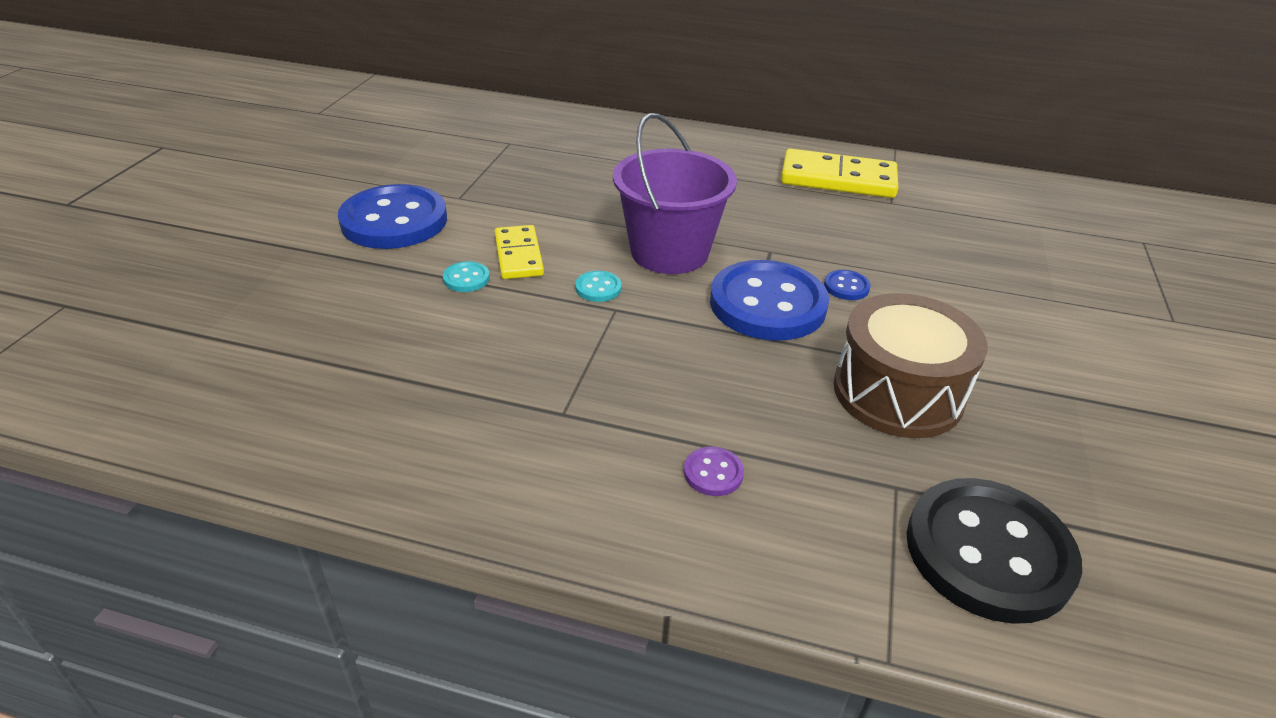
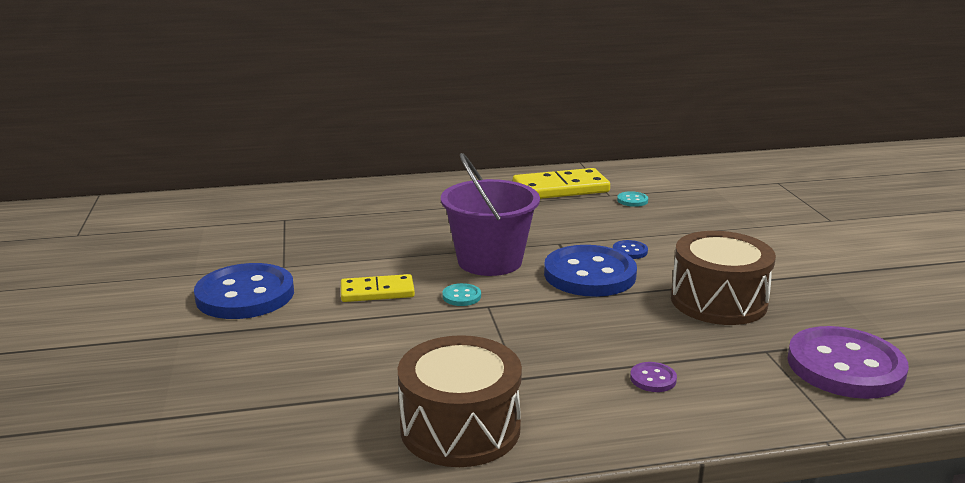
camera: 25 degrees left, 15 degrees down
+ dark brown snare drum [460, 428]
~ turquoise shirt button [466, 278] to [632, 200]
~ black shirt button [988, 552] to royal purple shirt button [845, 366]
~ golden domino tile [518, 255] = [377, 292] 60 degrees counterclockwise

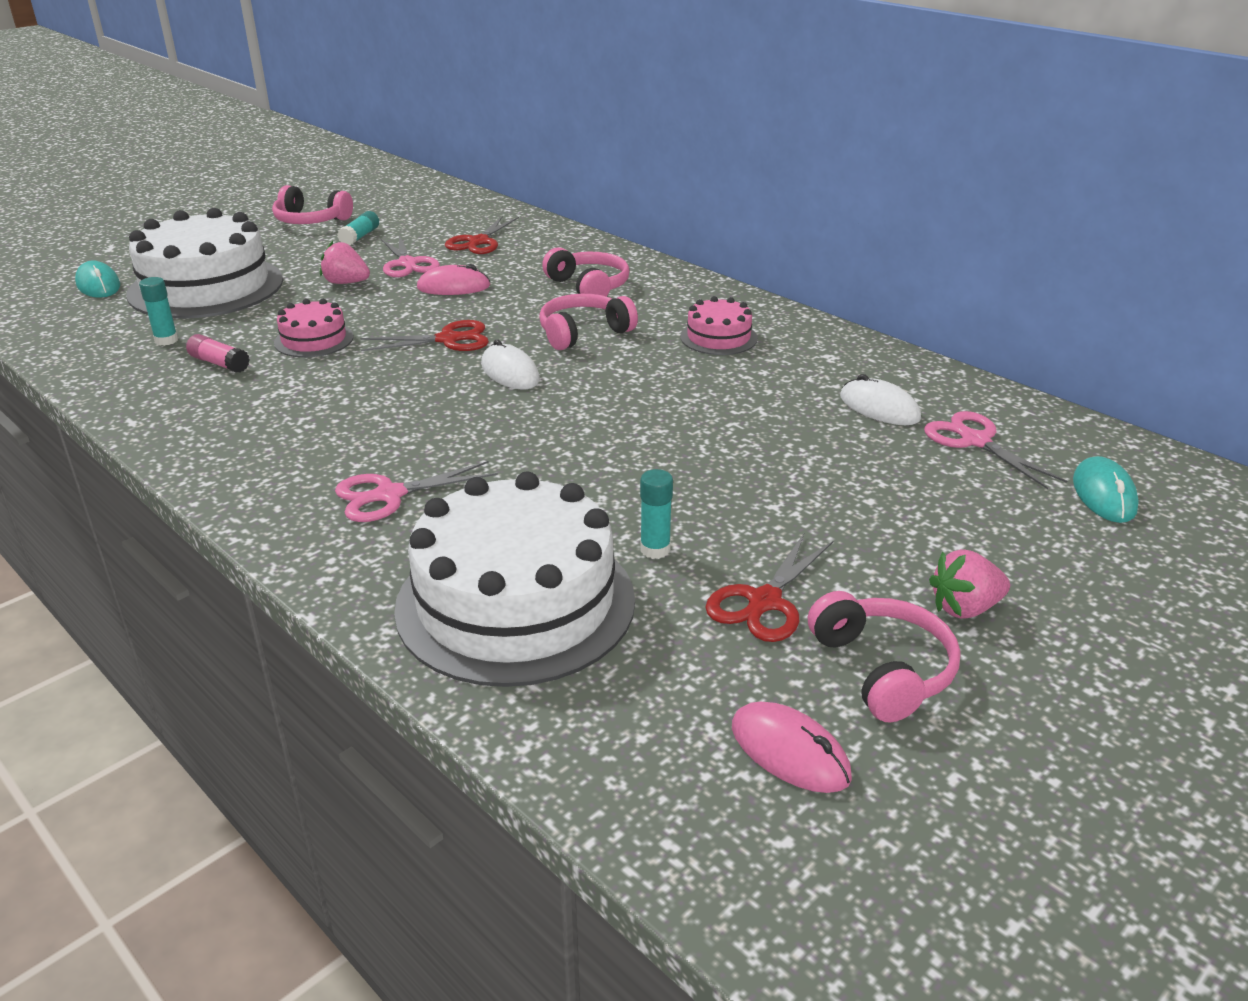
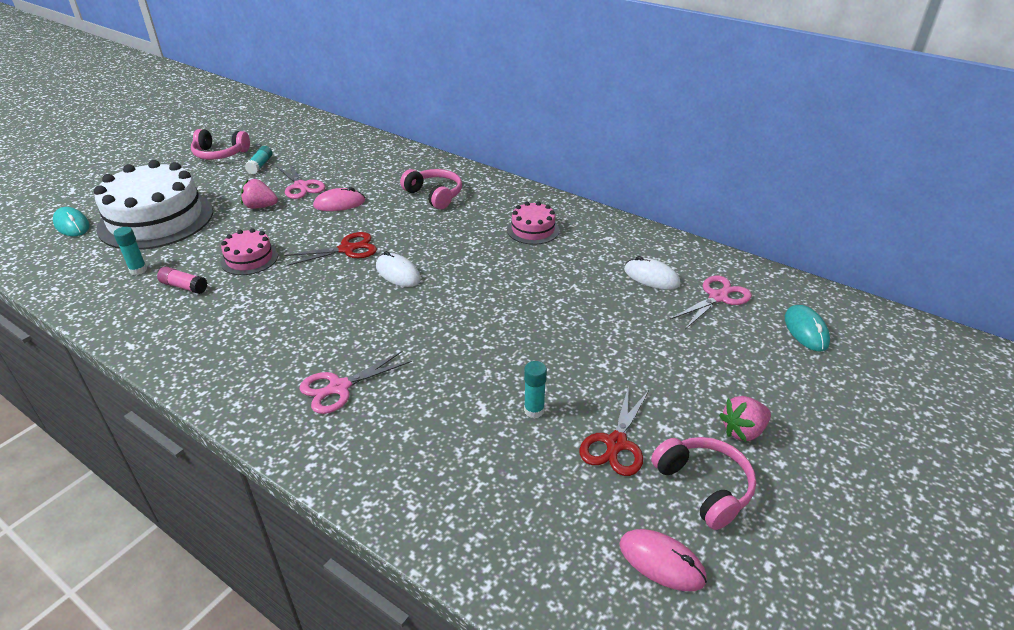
camera: 10 degrees left, 5 degrees up
- pure white gateau [515, 603]
- red shears [479, 242]
- pink headphones [583, 333]
~ pink shears [975, 441] = [718, 297] 90 degrees clockwise

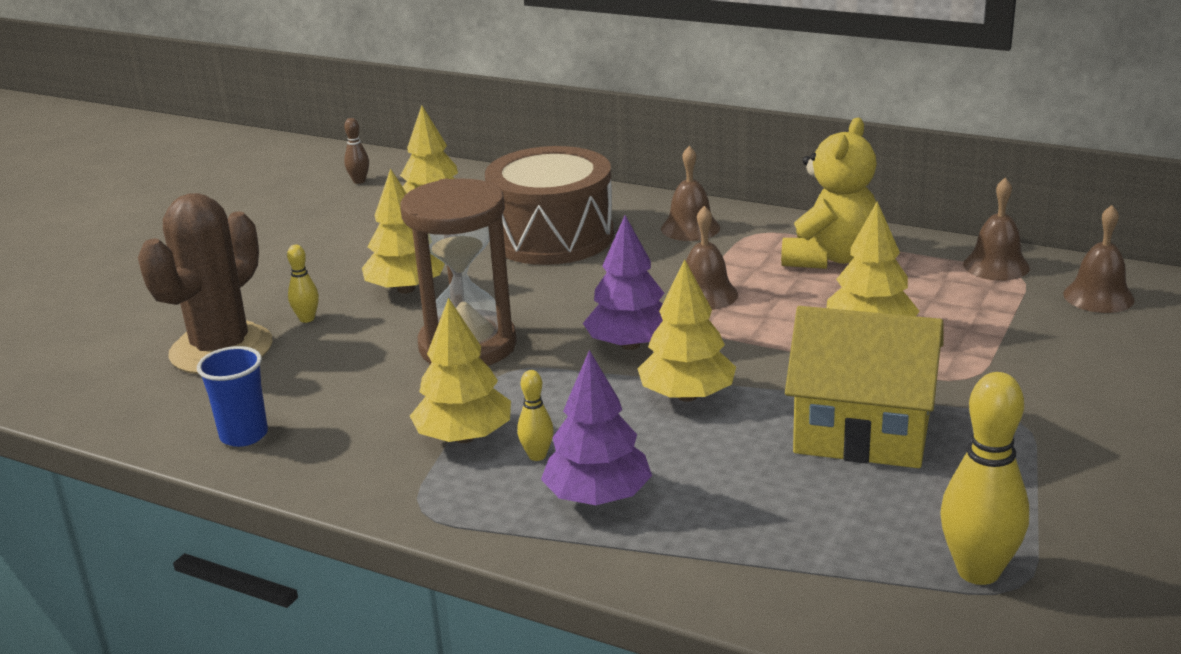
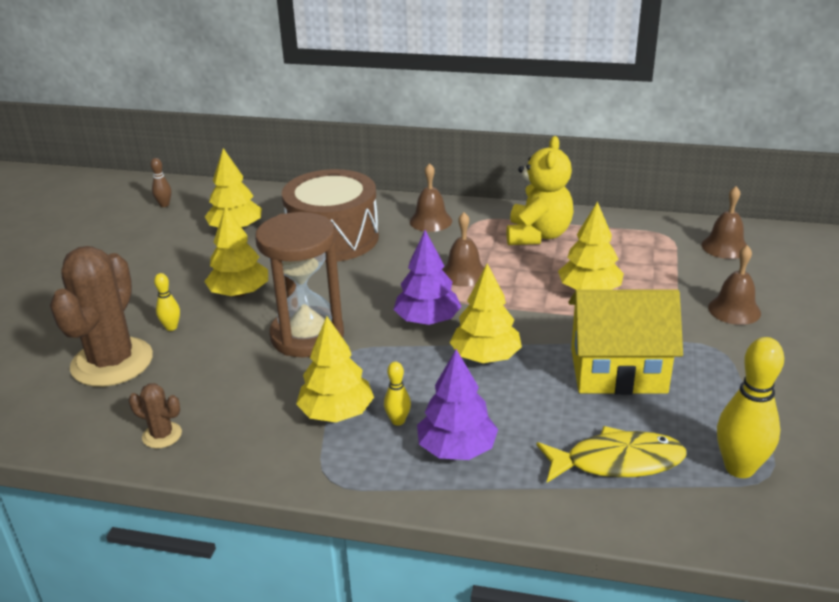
camera: 15 degrees left, 5 degrees up
+ golden fish [617, 462]
~ dark brown hand bell [996, 266] to [734, 310]
~ royal blue beaker [244, 435] to dark brown saguaro cactus [162, 435]

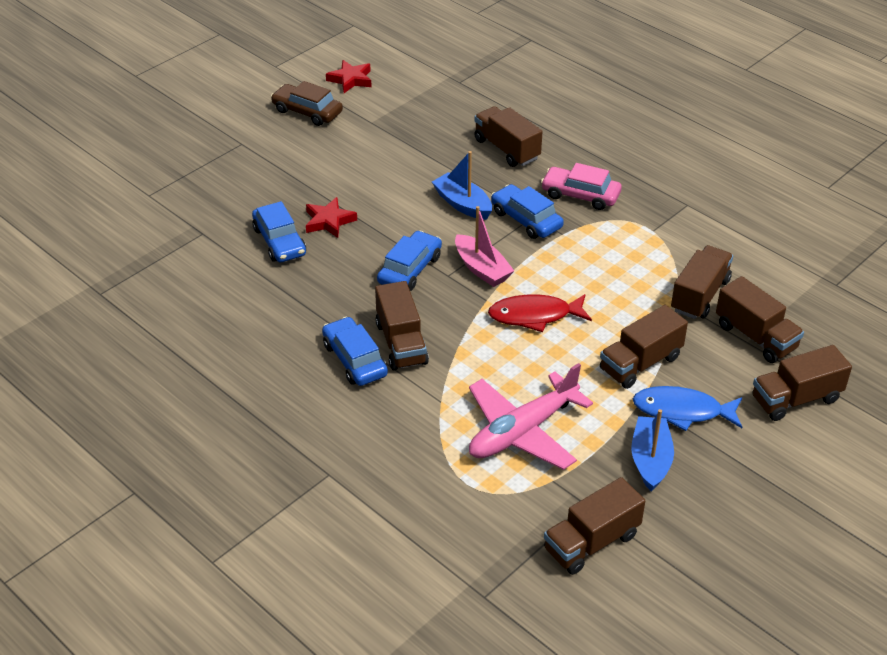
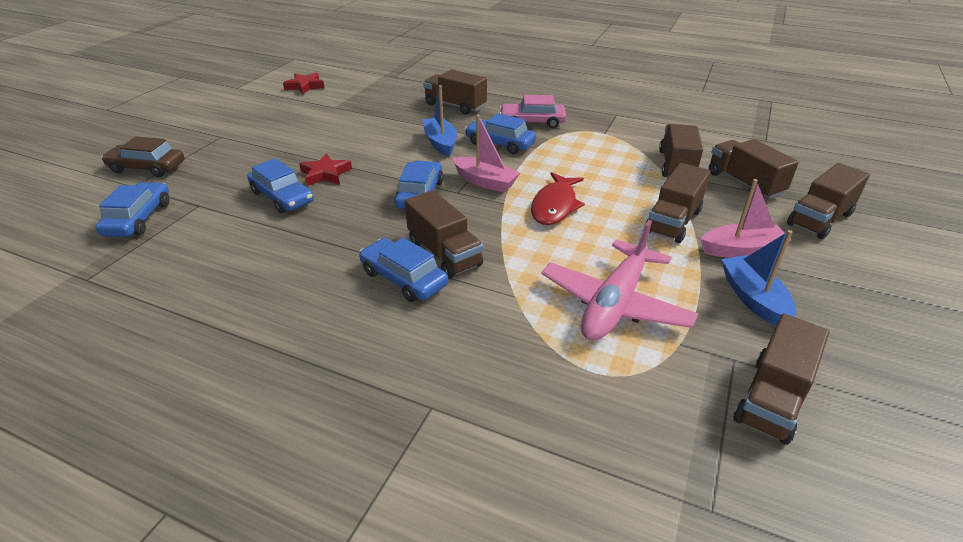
camera: 20 degrees left, 5 degrees down
+ royal blue toy car [139, 218]
~ dark brown toy car [307, 112] to [147, 167]
~ royal blue fish [682, 411] to pink toy boat [741, 250]
~ royal blue toy boat [462, 204] = [440, 143] 45 degrees clockwise
~ red fish [534, 316] = [555, 206] 45 degrees counterclockwise
~ dark brown toy truck [755, 337] = [744, 183] 150 degrees counterclockwise

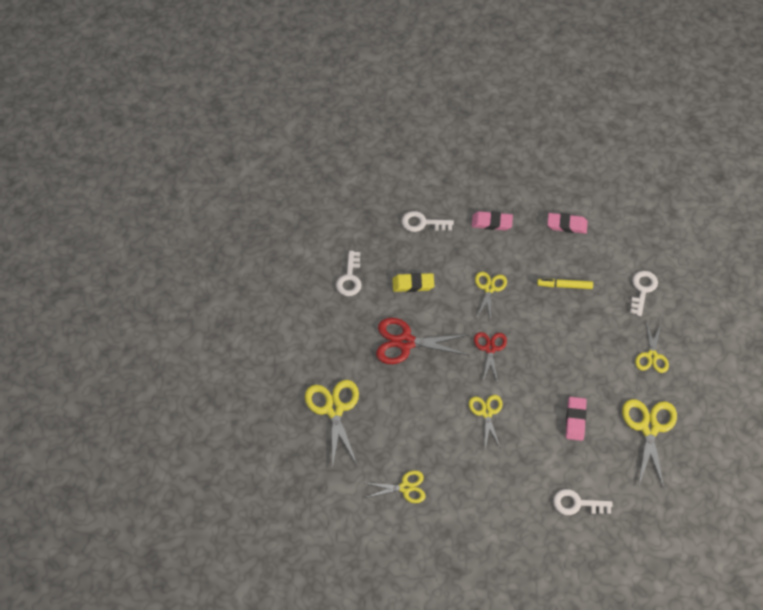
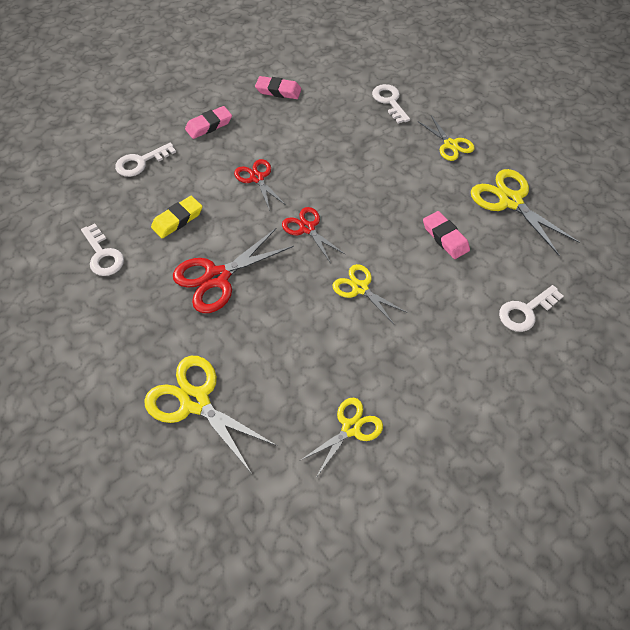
camera: 40 degrees left, 0 degrees up
- golden felt pen [564, 286]
~ golden shears [489, 288] to red shears [257, 178]
~ pink pencil eraser [567, 225] = [278, 91] 45 degrees clockwise

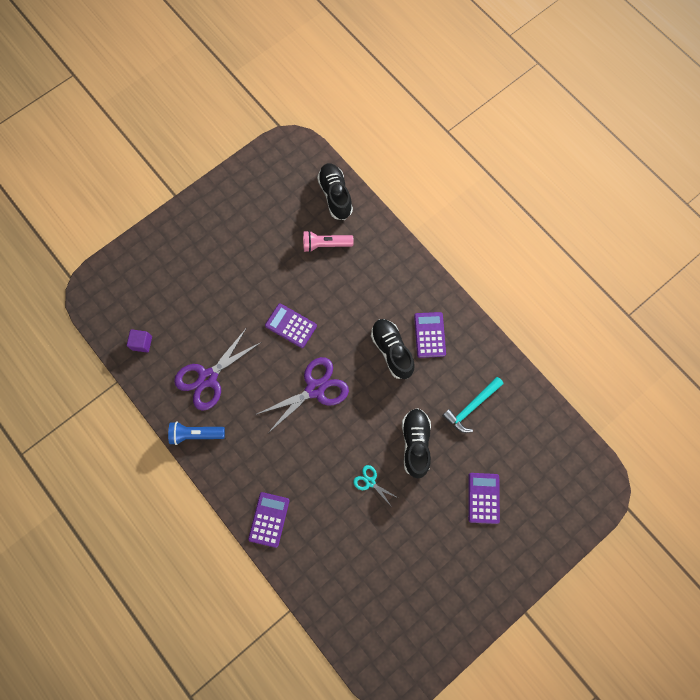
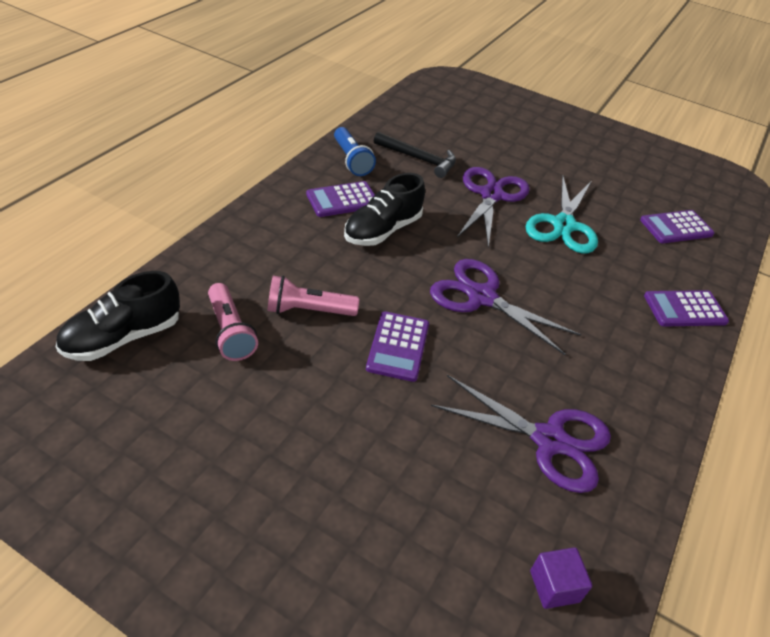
camera: 115 degrees left, 30 degrees down
+ pink pocket torch [308, 310]
~ royal blue pocket torch [196, 434] to [351, 160]
~ royal purple adding machine [483, 498] to [676, 227]
~ black sneaker [415, 443] to royal purple shears [491, 195]
~ turquoise carpenter's hammer [471, 407] to black carpenter's hammer [419, 159]
~ turquoise shears [370, 482] = [563, 225] x2.02

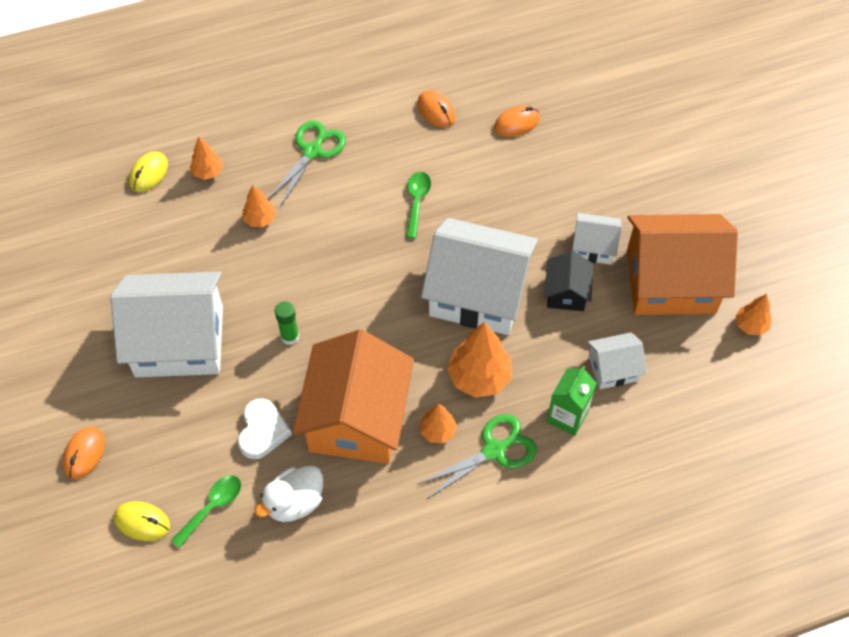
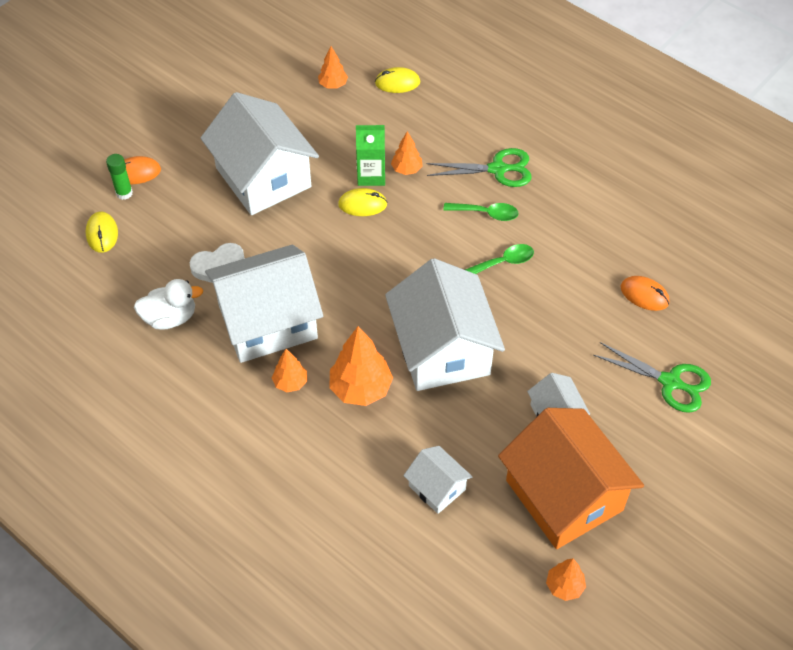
camera: 60 degrees right, 5 degrees down
- orange-coloured computer mouse [436, 111]
- black house [566, 292]
+ golden computer mouse [362, 204]
~ emerald teaspoon [212, 507] to [486, 213]
~ orange-coloured toy tree [208, 172] to [333, 85]
~ emerald stick of glue [290, 336] to [124, 193]
~ emerald shears [494, 451] to [670, 382]
~ emerald juice carton [567, 416] to [371, 175]
~ orange-coloured house [356, 418] to pure white house [267, 322]
~ pure white toy duck [295, 502] = [170, 318] 150 degrees clockwise

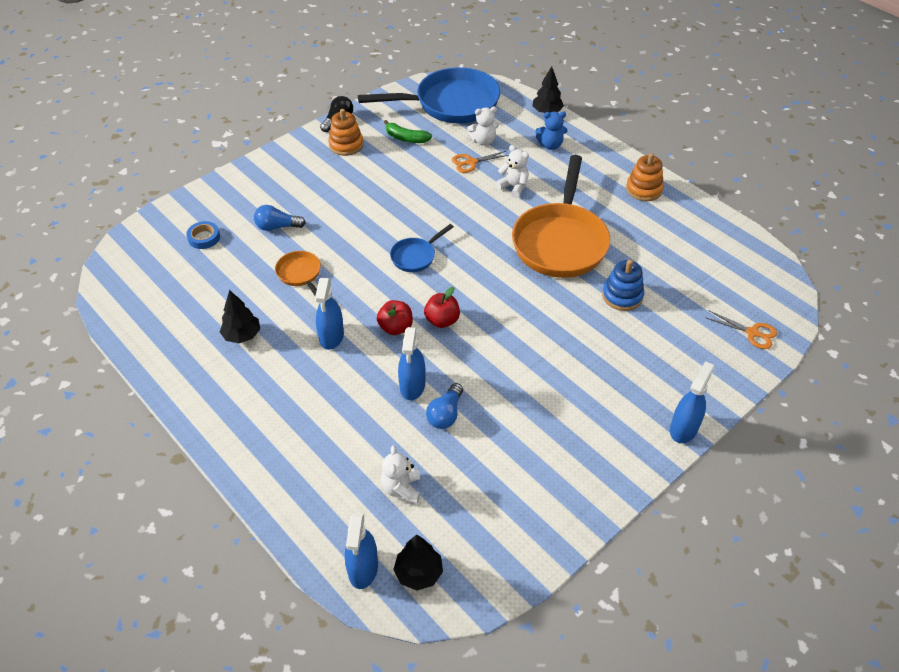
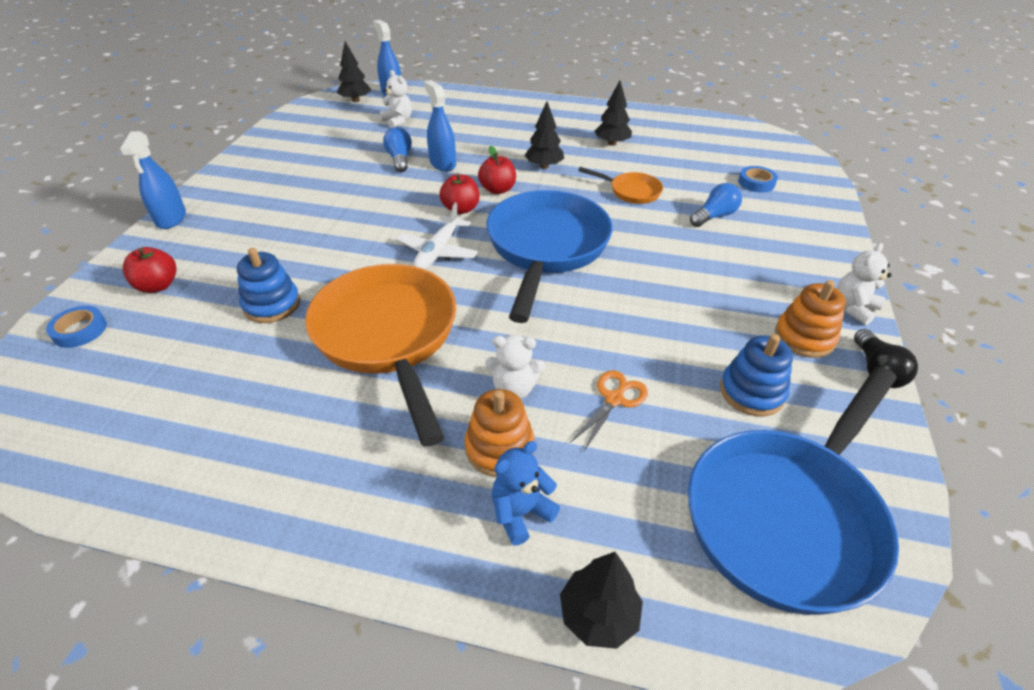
camera: 145 degrees right, 5 degrees down
+ red apple [158, 286]
+ pure white aeroplane [438, 251]
~ pure white teddy bear [483, 141] to [853, 308]
~ orange-coloured stacking rings [644, 189] to [499, 448]
~ royal blue spray bottle [331, 336] to black toy tree [544, 166]
~ emerald toy banana [406, 138] to royal blue stacking rings [751, 392]
~ orange-coloured shears [752, 333] to royal blue roll of tape [80, 330]
~ royal blue skillet [415, 256] = [546, 248] x2.19

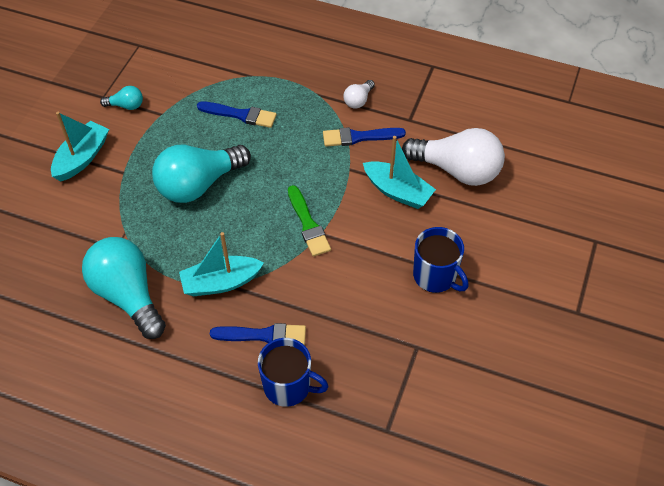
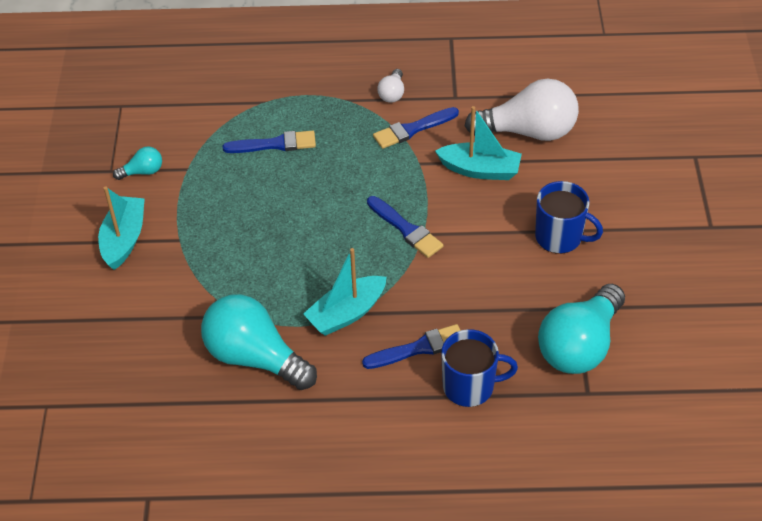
camera: 20 degrees left, 5 degrees down
~ turquoise bulb [198, 184] to [580, 345]
~ emerald paintbrush [308, 224] to royal blue paintbrush [406, 229]

